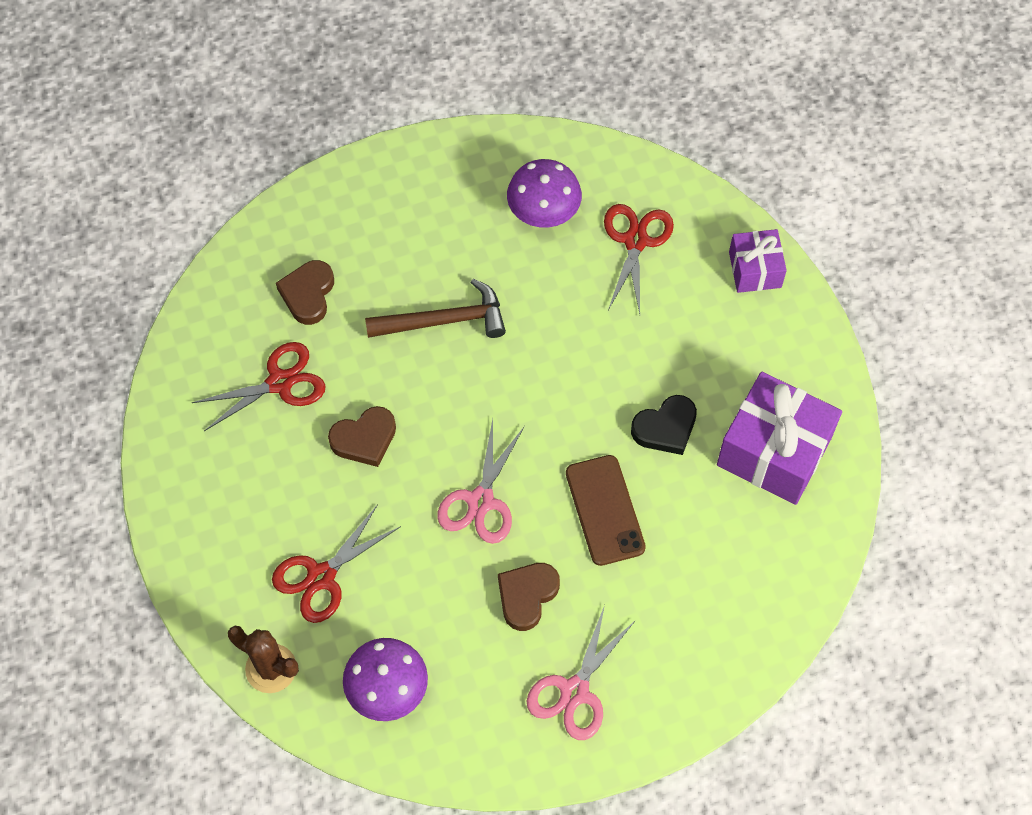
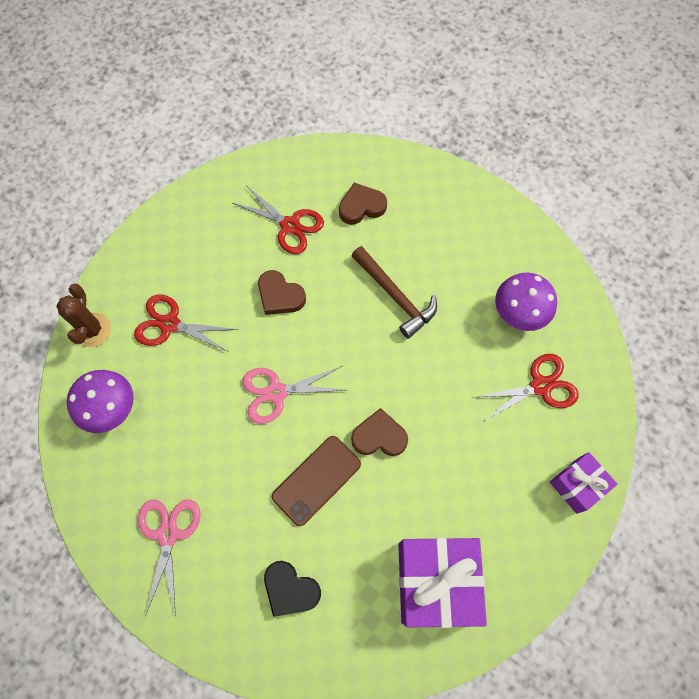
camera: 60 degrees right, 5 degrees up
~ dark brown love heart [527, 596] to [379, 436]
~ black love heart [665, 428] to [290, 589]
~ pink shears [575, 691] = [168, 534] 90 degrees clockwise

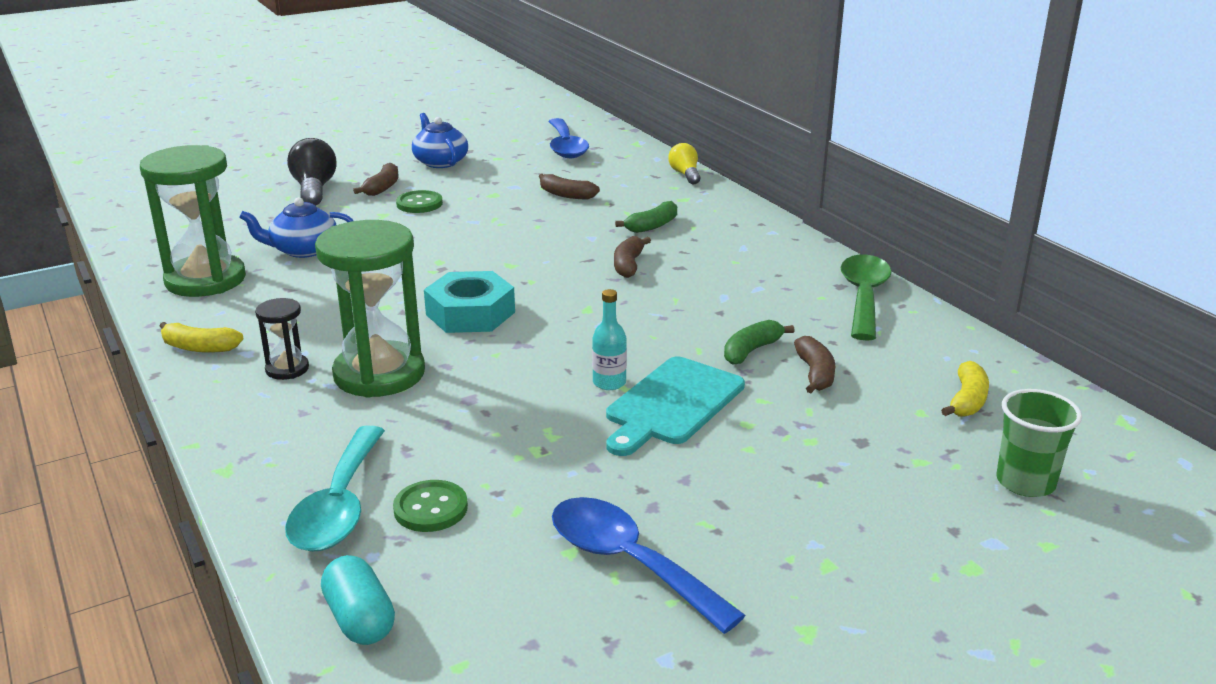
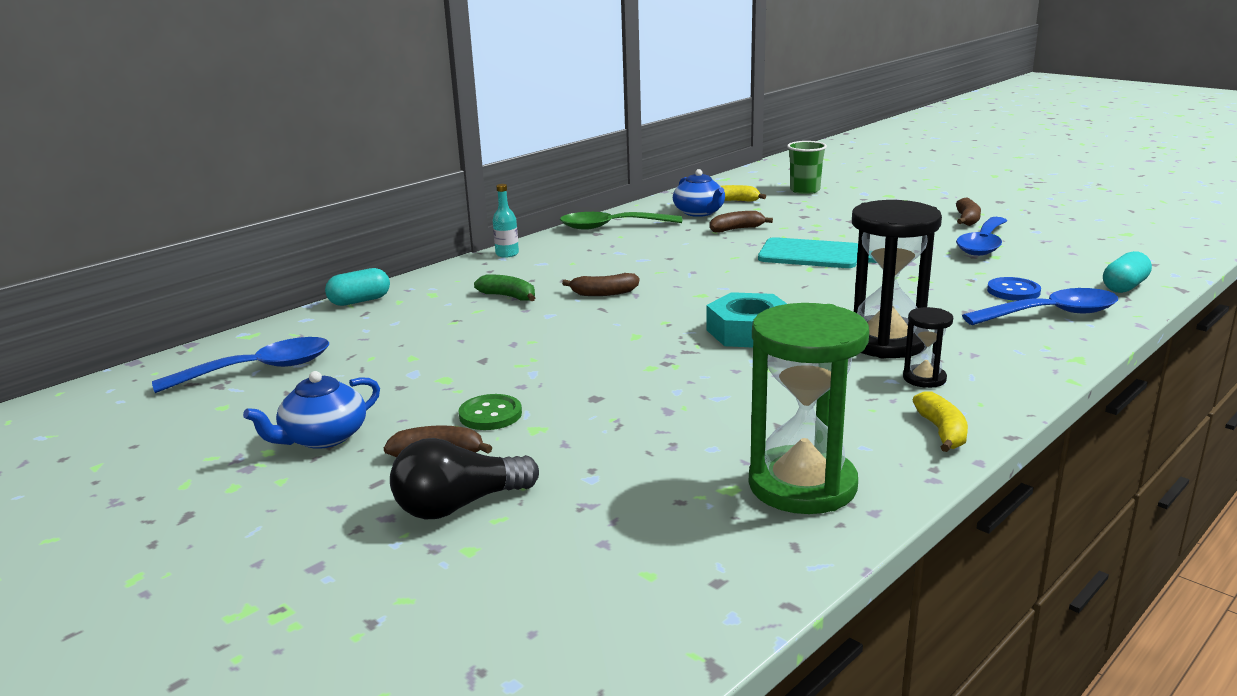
camera: 105 degrees left, 5 degrees down
- emerald toy banana [751, 350]
~ royal blue teapot [303, 250] to [699, 212]
~ dark brown toy banana [566, 195] to [967, 220]
~ turquoise bottle [609, 383] to [507, 254]
~ golden bulb [685, 174] to turquoise pill shape [360, 301]
~ turquoise teaspoon [339, 505] to royal blue teaspoon [1051, 314]
~ emerald sand timer [379, 374] to black sand timer [886, 342]
~ emerald shirt button [430, 508] to royal blue shirt button [1013, 291]

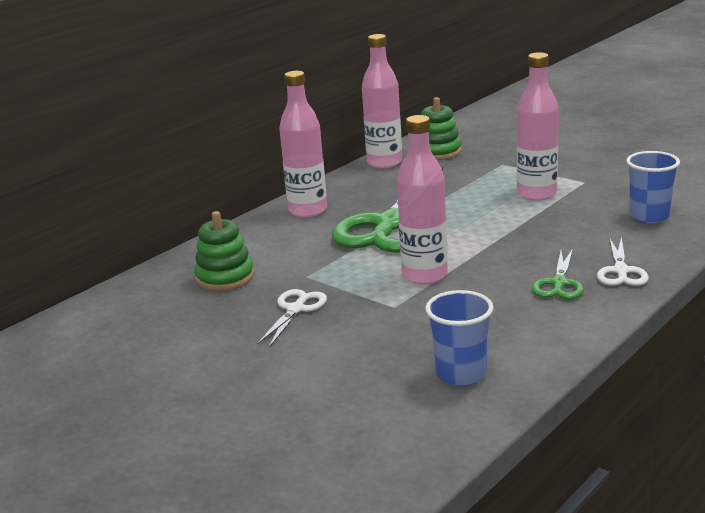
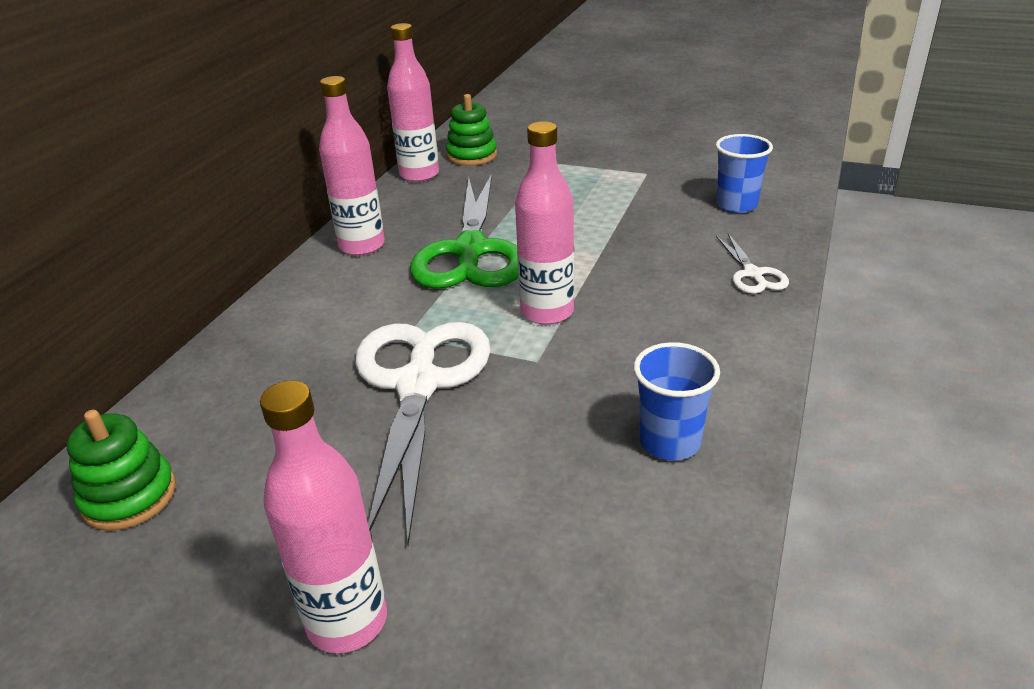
camera: 20 degrees left, 10 degrees up
- emerald shears [559, 283]
~ emerald stacking rings [225, 277] to [129, 496]
~ pink bottle [536, 194] to [347, 621]
~ pure white shears [295, 309] = [418, 385] x2.22

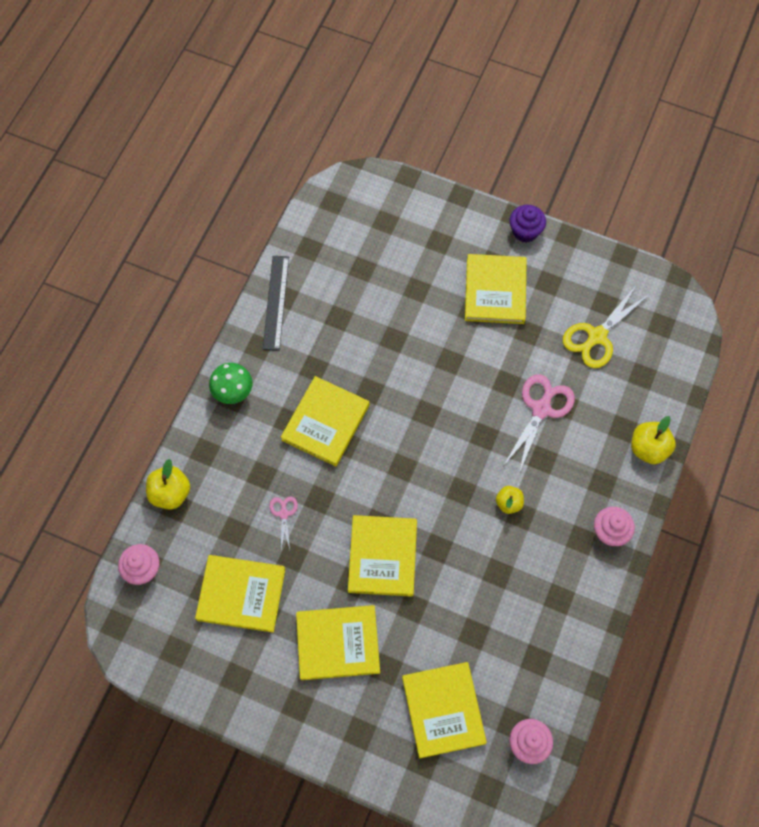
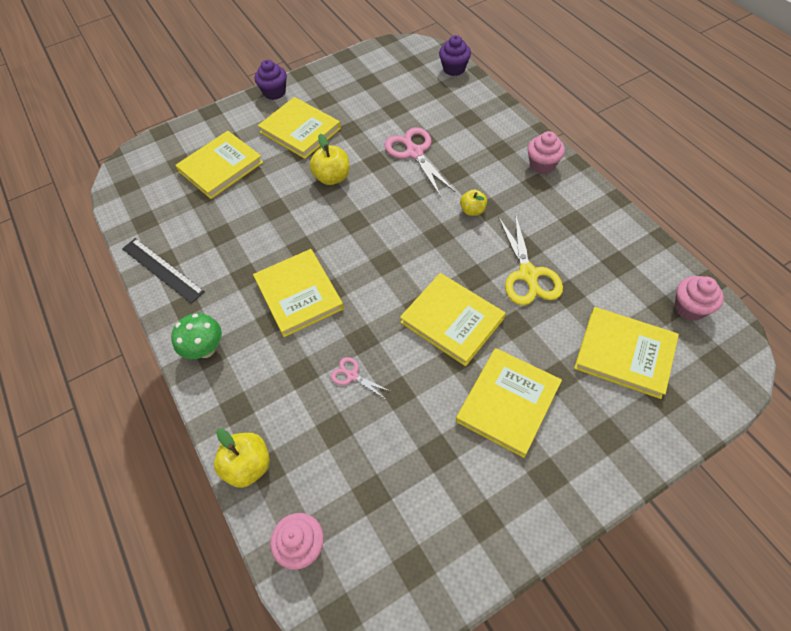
camera: 50 degrees left, 10 degrees down
+ royal purple muffin [454, 69]
~ golden book [241, 594] to [221, 167]
~ golden shears [596, 336] to [528, 275]
~ golden apple [648, 448] to [332, 177]

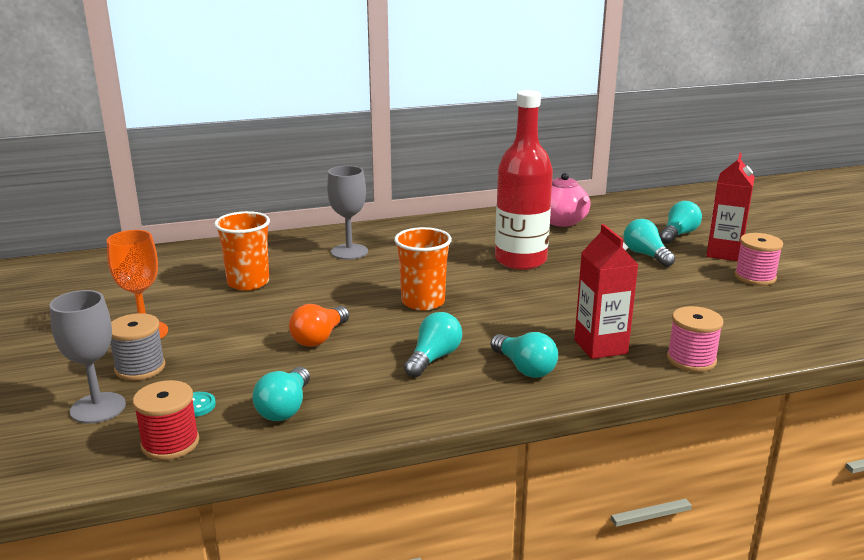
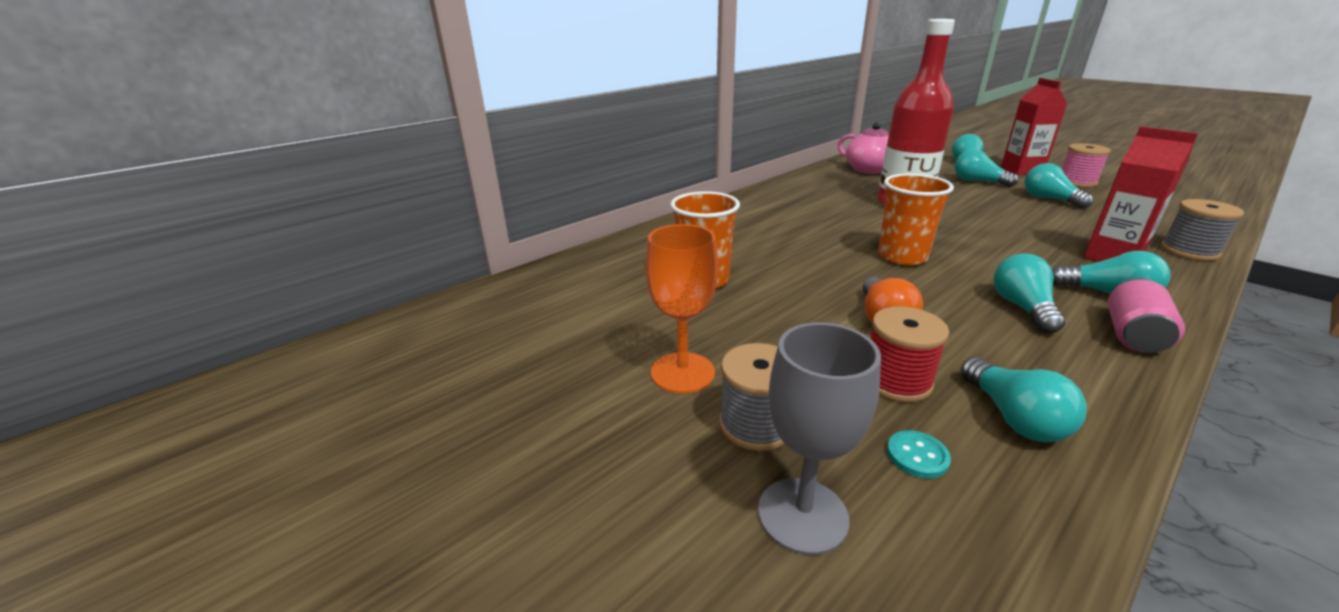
camera: 25 degrees left, 5 degrees up
- ash-grey chalice [349, 252]
+ turquoise bulb [1049, 199]
+ pink can [1133, 335]
~ red bobbin [170, 443] to [896, 381]
~ pink bobbin [691, 360] to ash-grey bobbin [1189, 251]

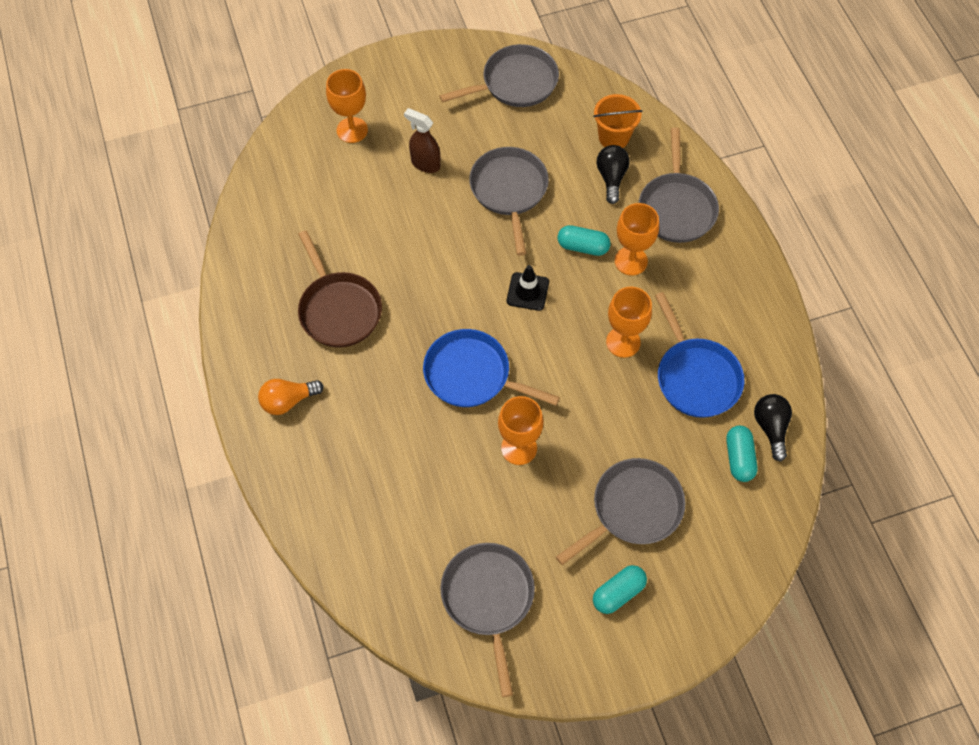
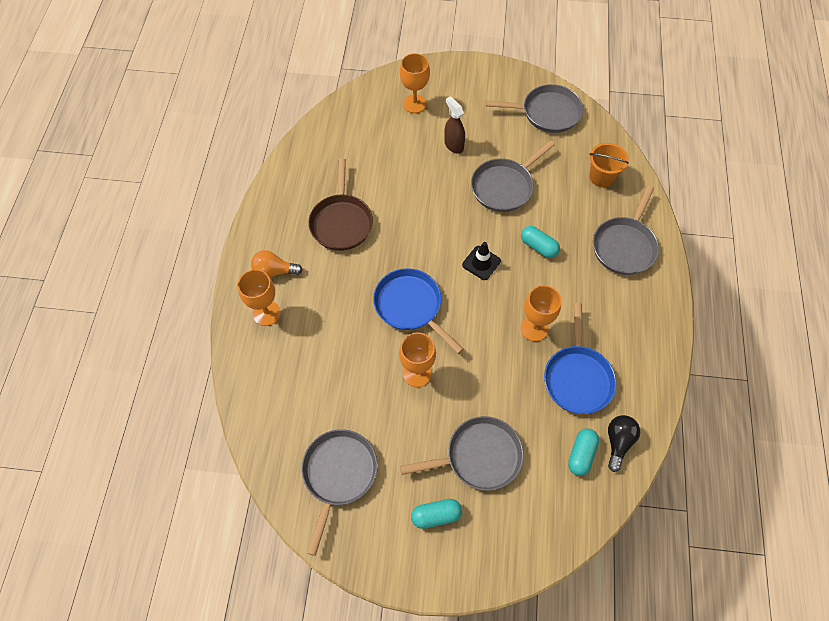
camera: 25 degrees right, 0 degrees up
- black bulb [611, 178]
~ orange-coloured chalice [631, 261] to [266, 313]
~ ash-grey skillet [509, 191] = [504, 186] 150 degrees counterclockwise

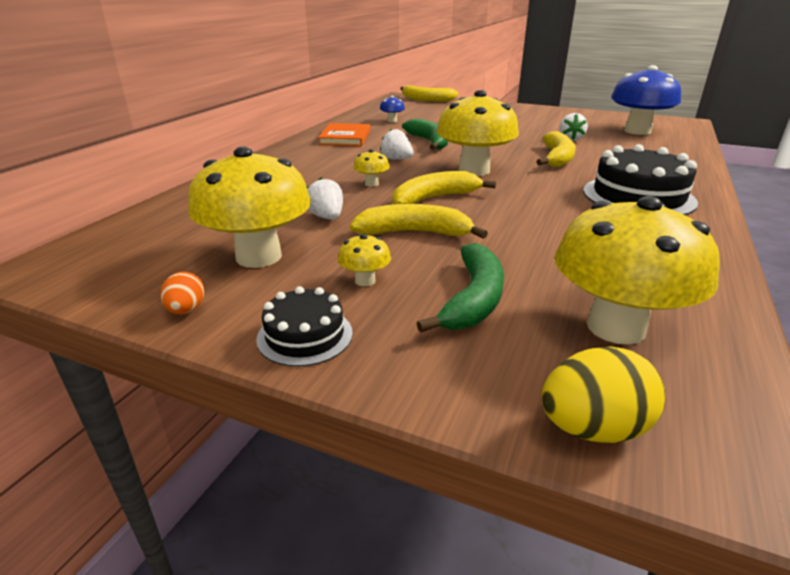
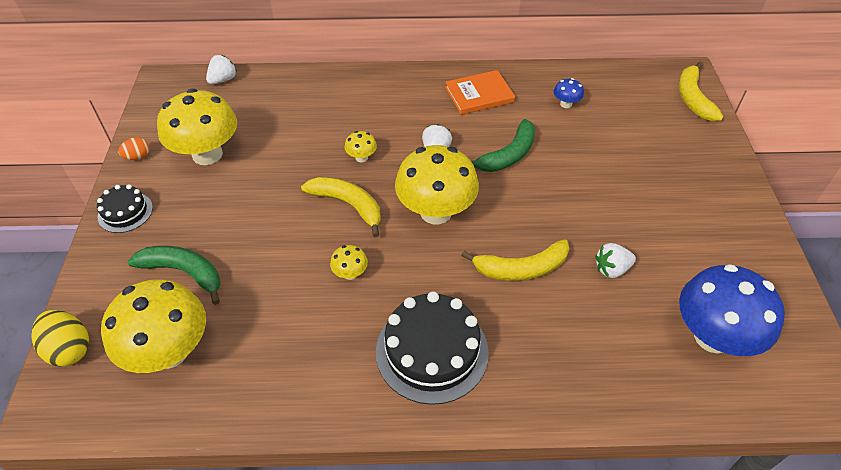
camera: 65 degrees right, 20 degrees up
- golden toy banana [414, 232]
~ pure white strawberry [327, 217] to [223, 80]
~ golden mushroom [365, 281] to [350, 273]
~ emerald toy banana [473, 299] = [184, 272] 150 degrees counterclockwise

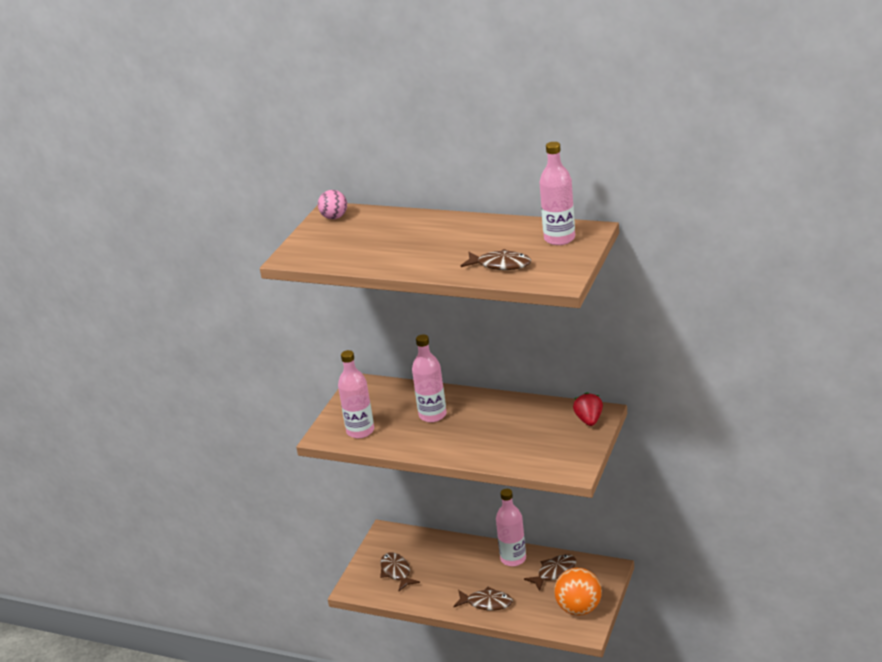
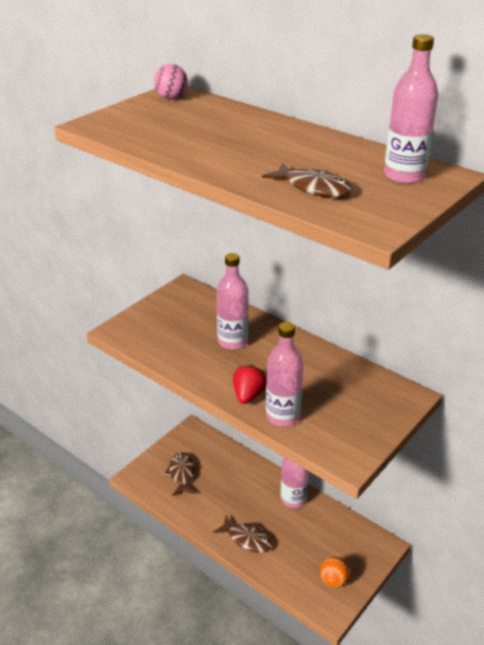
camera: 15 degrees right, 5 degrees up
- dark brown fish [554, 572]
~ pink bottle [360, 431] to [282, 416]
~ red strawberry [589, 420] to [248, 395]
~ orange-coloured ball [579, 608] = [333, 580] x0.59

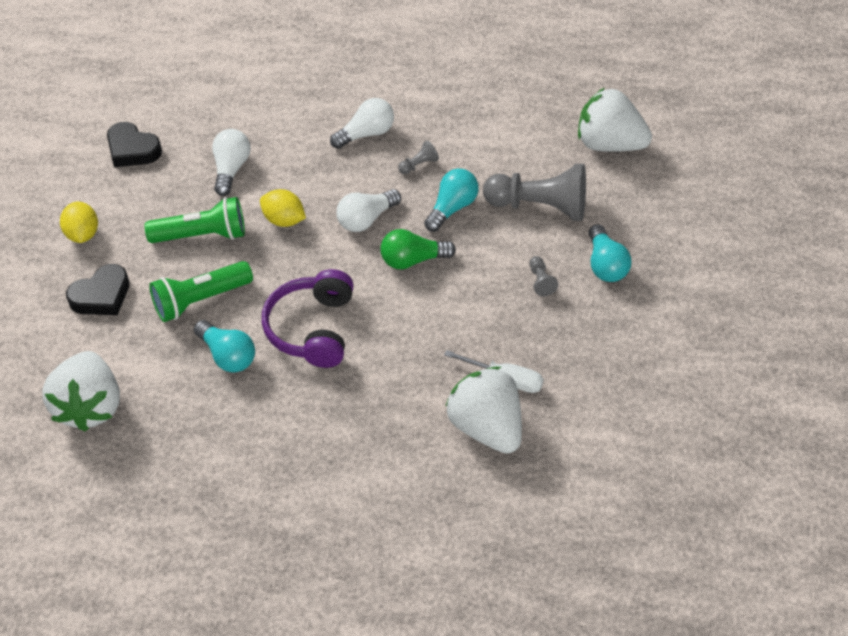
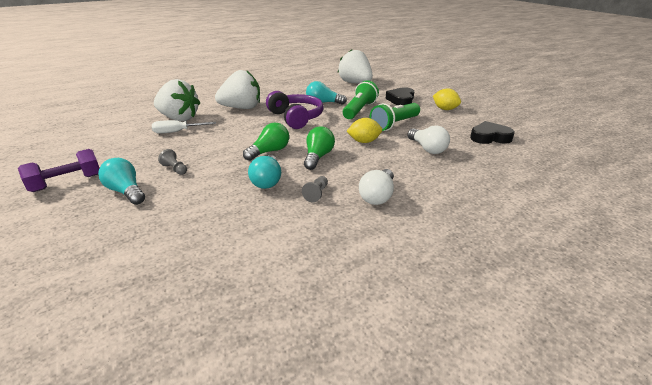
camera: 145 degrees right, 20 degrees down
- ash-grey game pawn [540, 206]
+ royal purple free weight [67, 183]
~ pure white strawberry [609, 144] to [241, 108]
~ pure white bulb [366, 219] to emerald bulb [318, 157]

